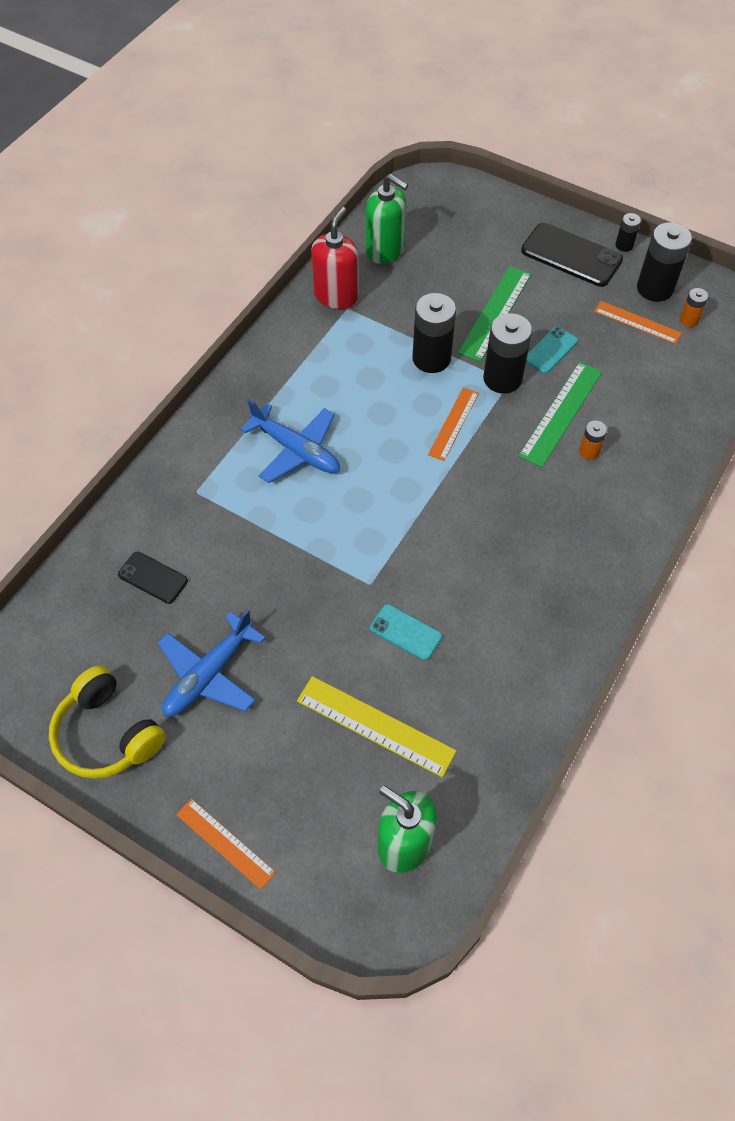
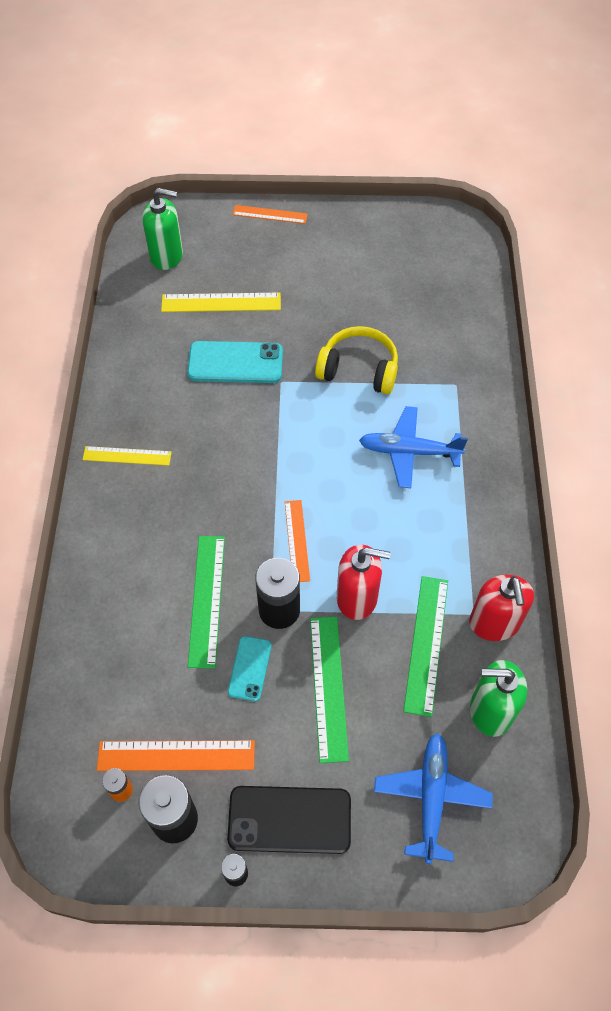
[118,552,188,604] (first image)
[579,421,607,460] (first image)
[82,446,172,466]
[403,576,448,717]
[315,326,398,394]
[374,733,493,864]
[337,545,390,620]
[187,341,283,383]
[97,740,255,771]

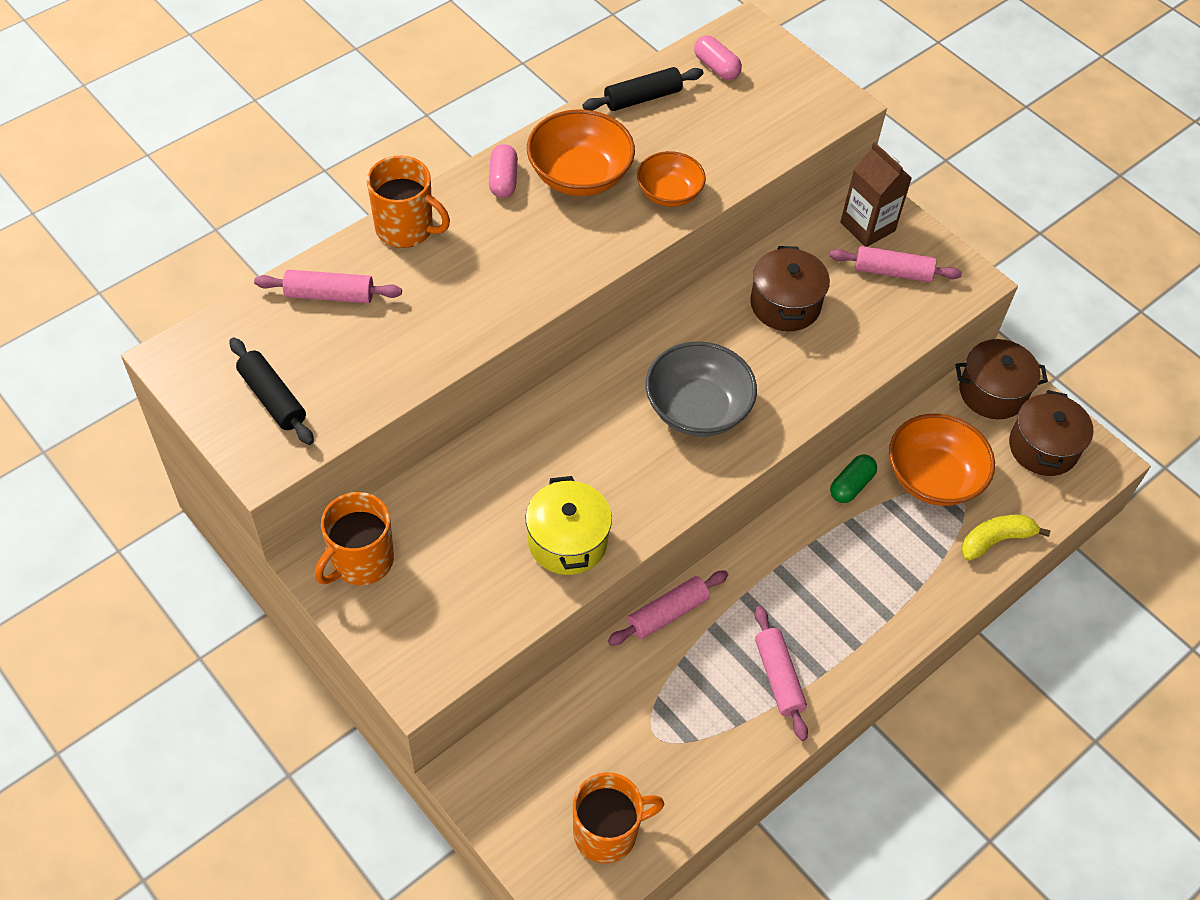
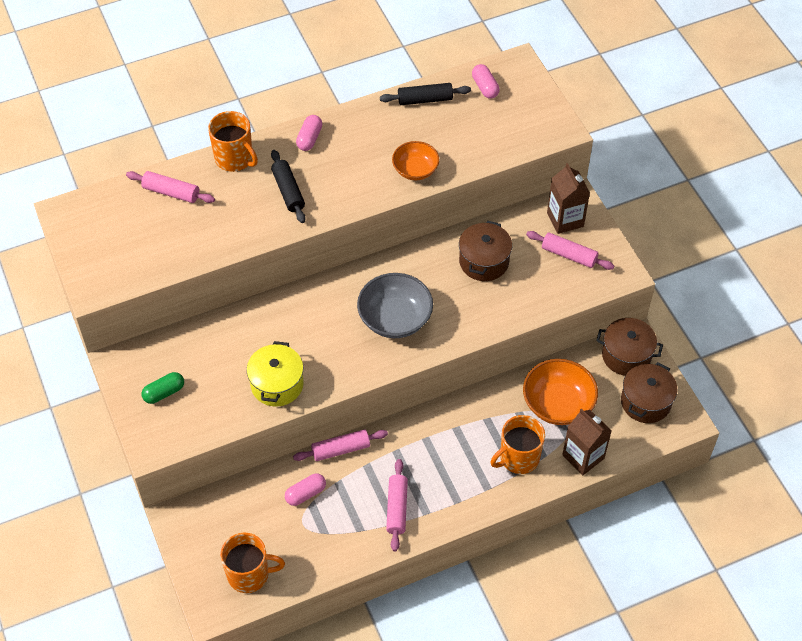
[527,109,635,196] (first image)
[285,473,326,506]
[271,150,305,223]
[490,415,545,474]
[142,372,184,404]
[562,408,612,475]

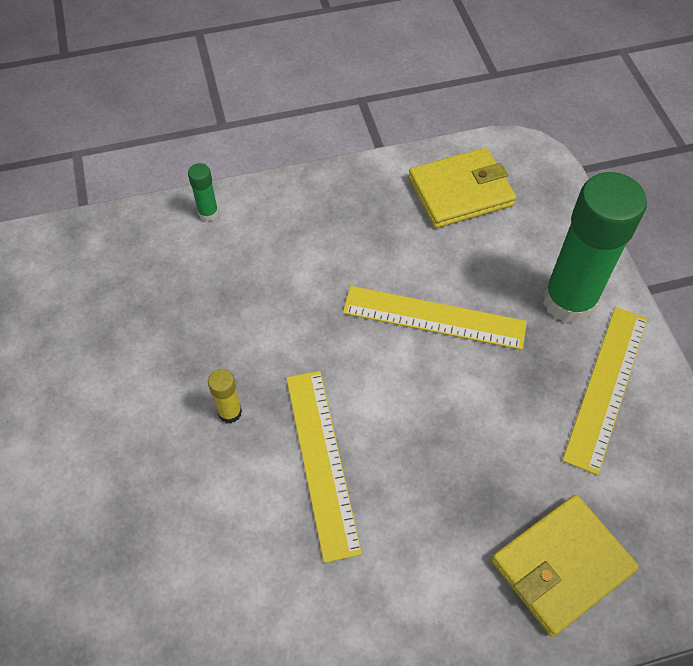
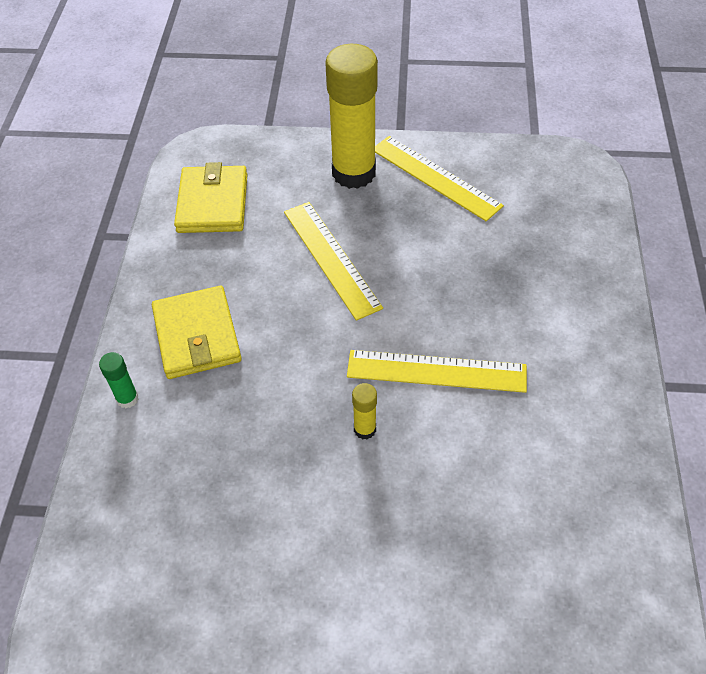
[152,286,242,379]
[325,44,378,189]
[284,202,383,321]

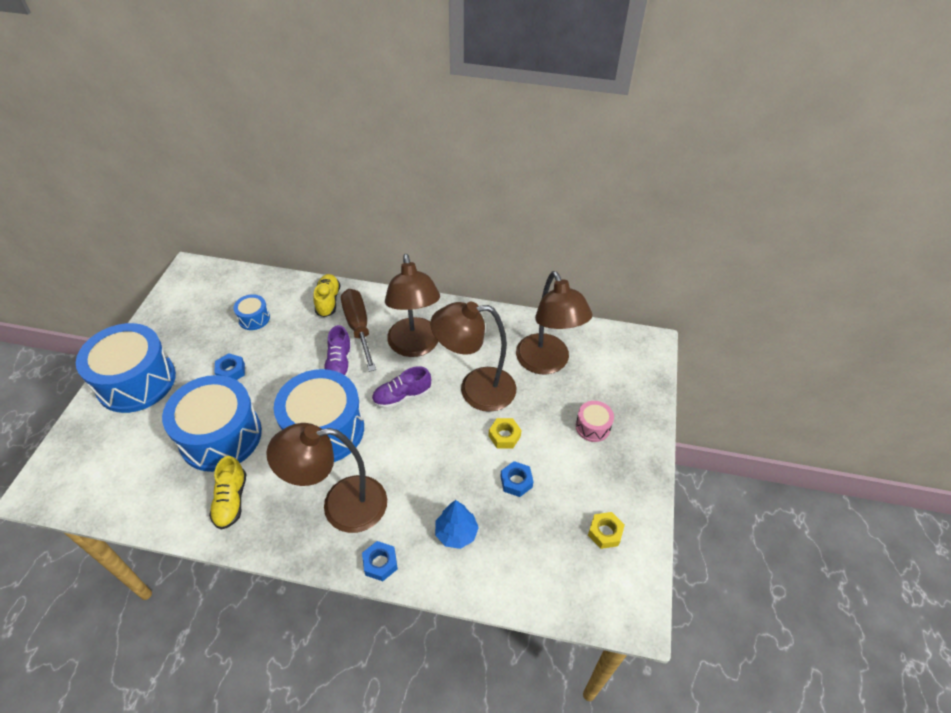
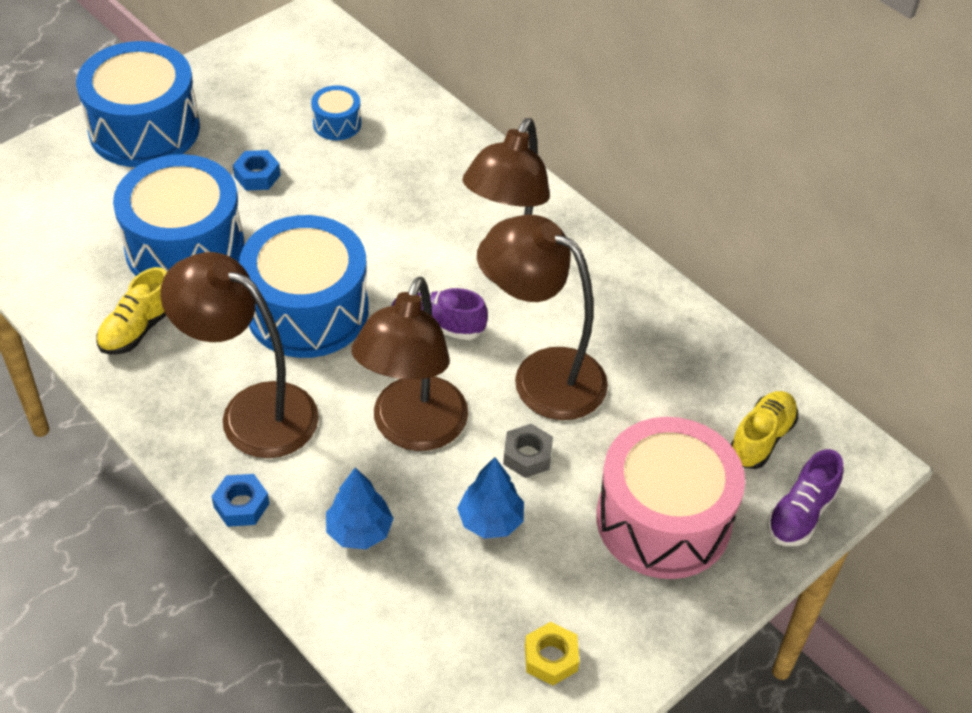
[341,289,376,372] (first image)
[730,391,798,469]
[767,449,843,546]
[352,277,468,451]
[457,457,524,539]
[503,424,553,478]
[596,417,745,579]

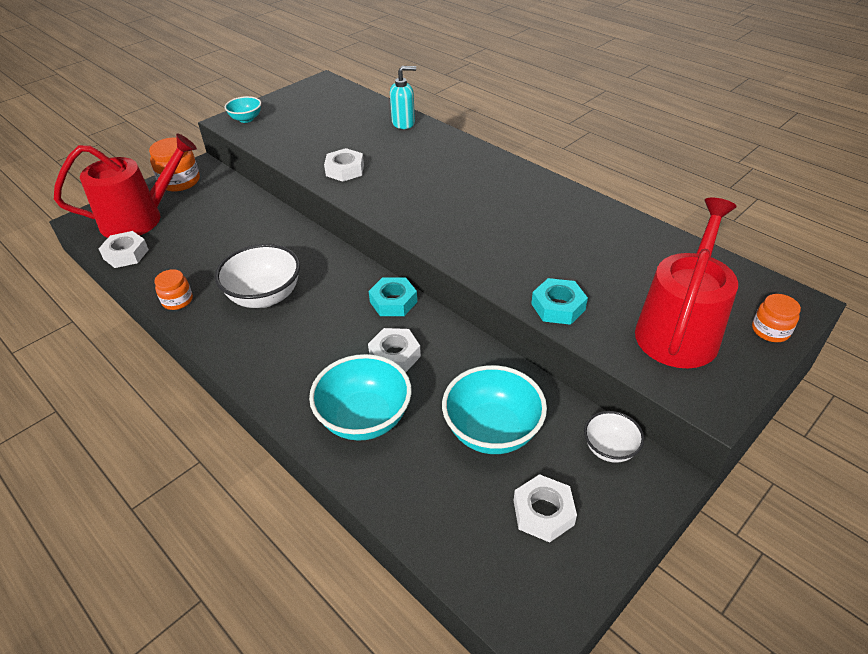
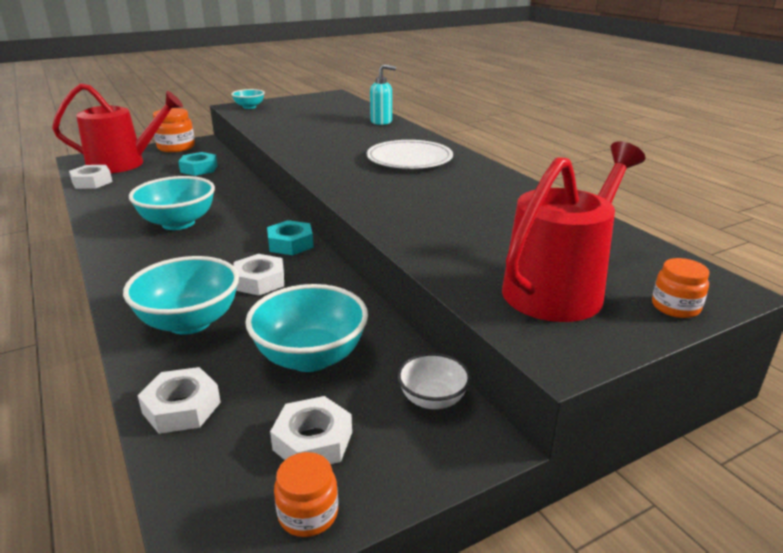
[367,140,453,169]
[274,452,338,537]
[137,367,221,434]
[178,152,218,176]
[129,176,215,230]

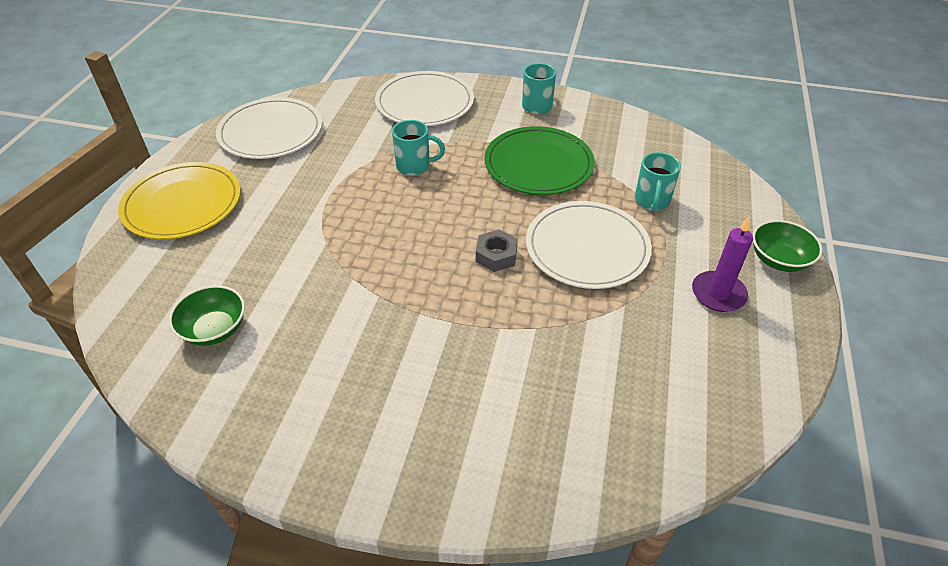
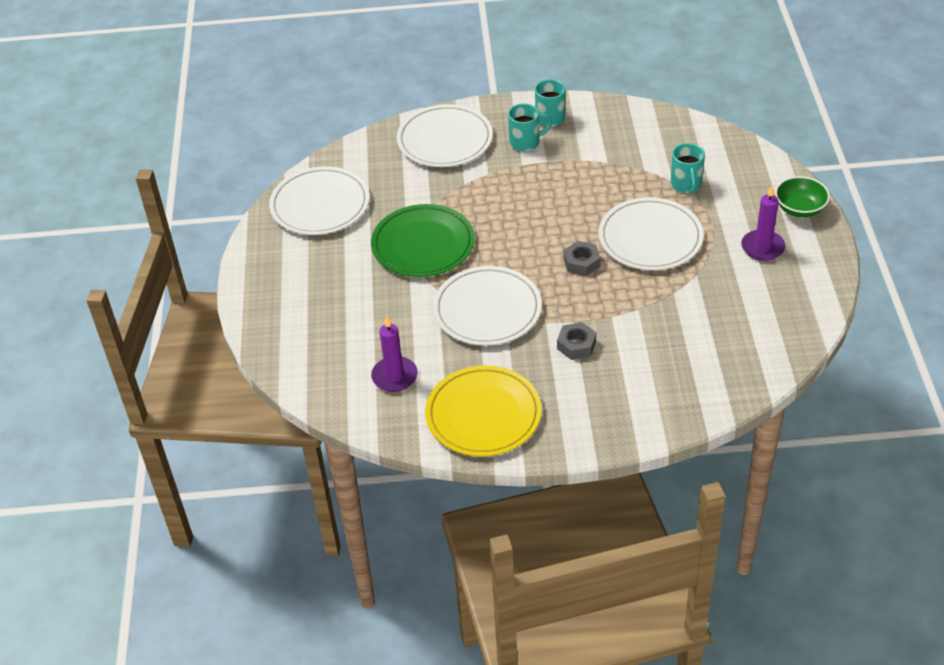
[433,266,542,346]
[557,322,596,360]
[425,365,542,456]
[508,103,552,152]
[371,204,475,277]
[371,316,418,392]

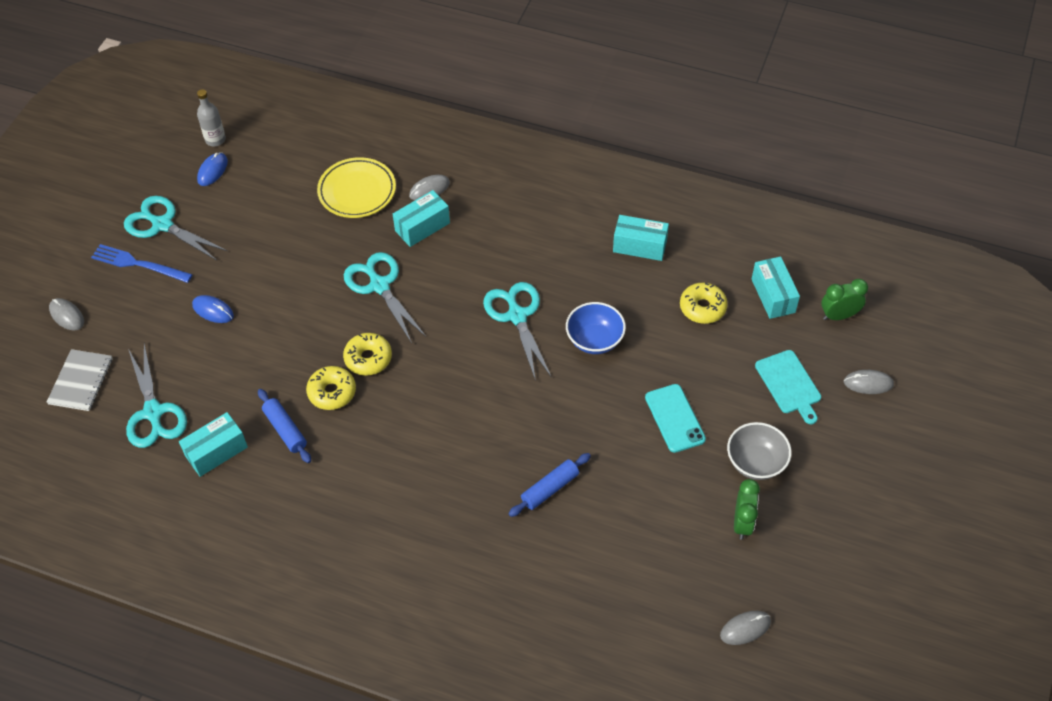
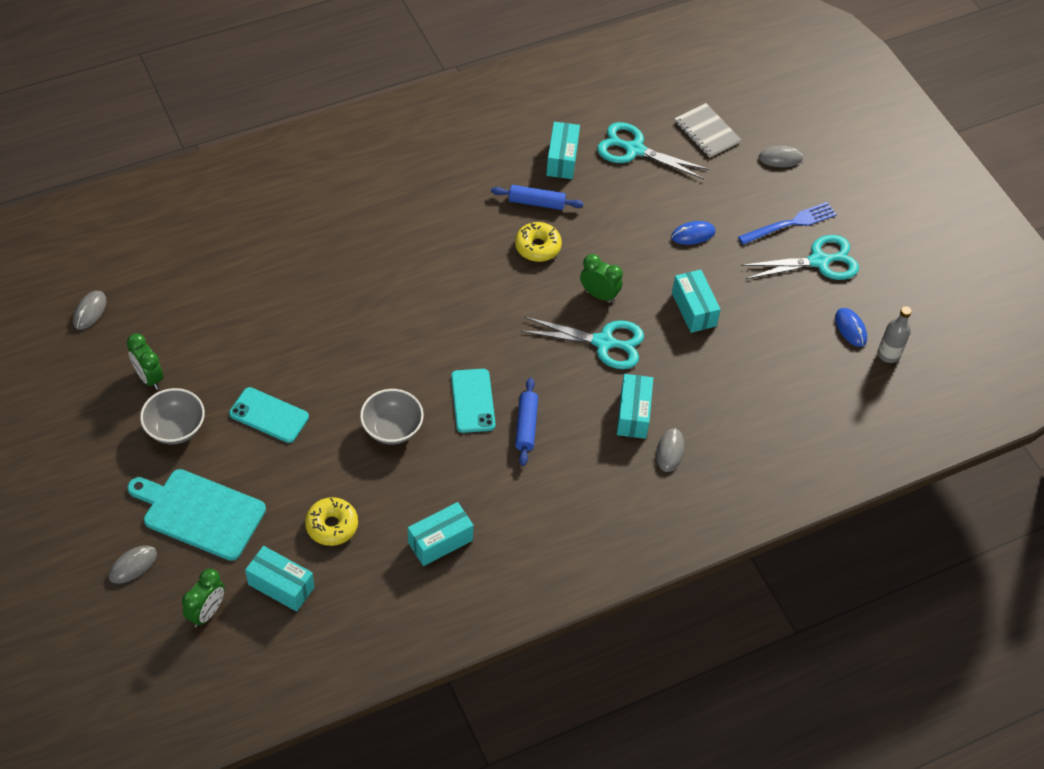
[317,157,396,218] (first image)
[343,333,392,376] (first image)
[580,254,623,303]
[672,269,721,333]
[515,378,538,466]
[451,369,496,433]
[360,389,424,445]
[127,469,266,561]

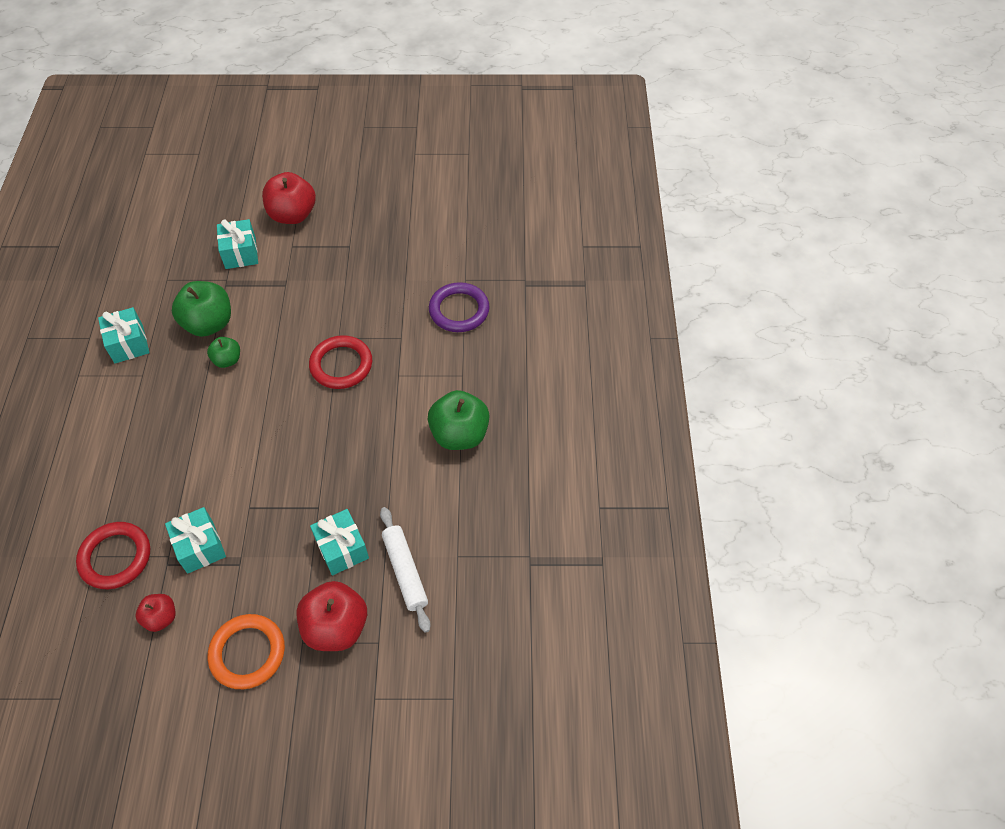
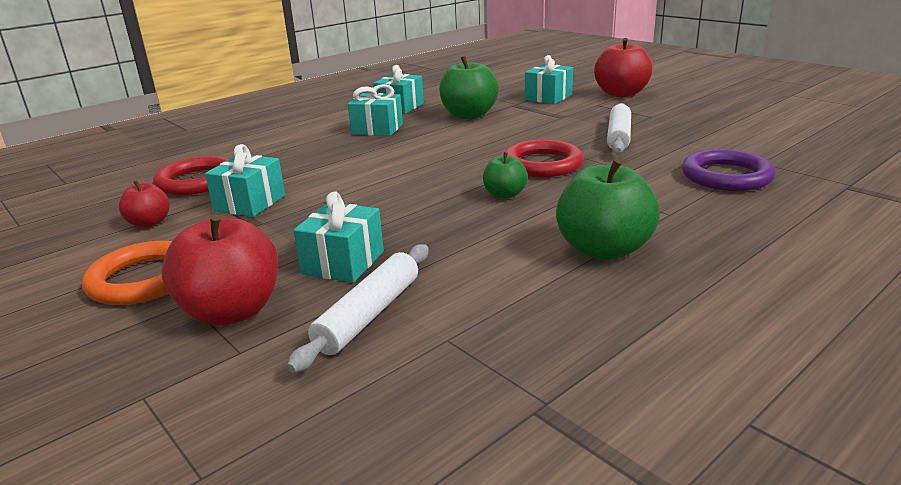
[348,84,403,136]
[607,103,631,154]
[483,152,528,199]

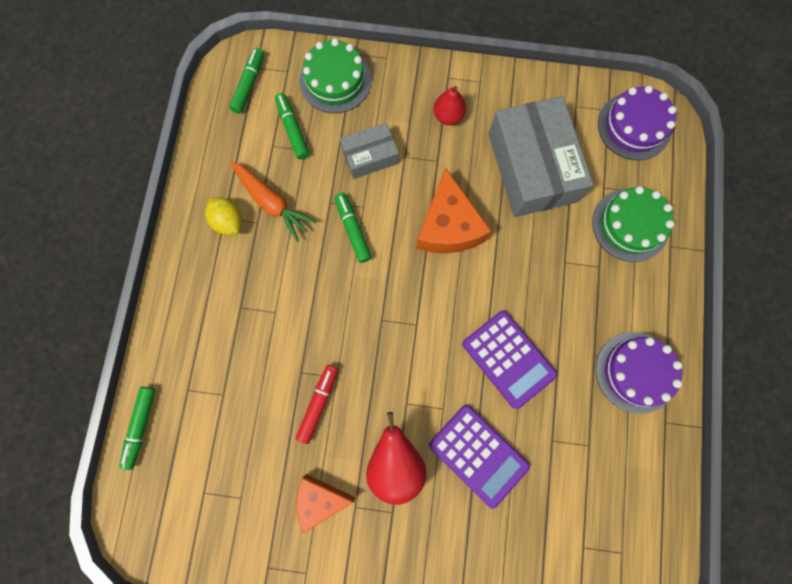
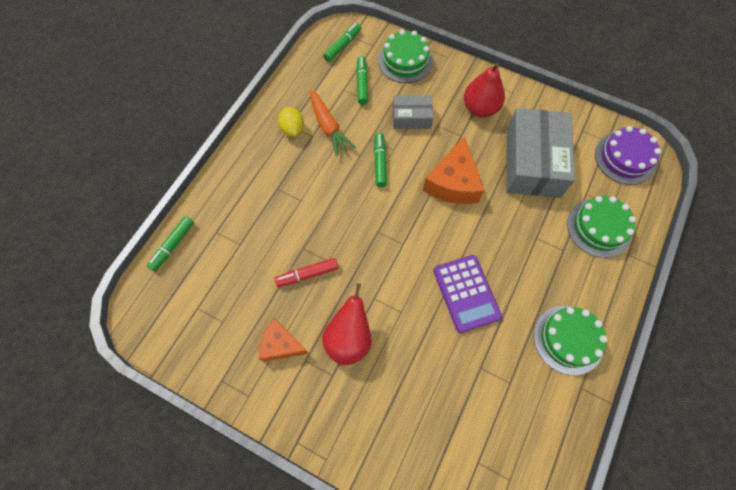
[429,405,530,509] (first image)
[534,306,608,375]
[275,258,338,287]
[464,63,505,117]

